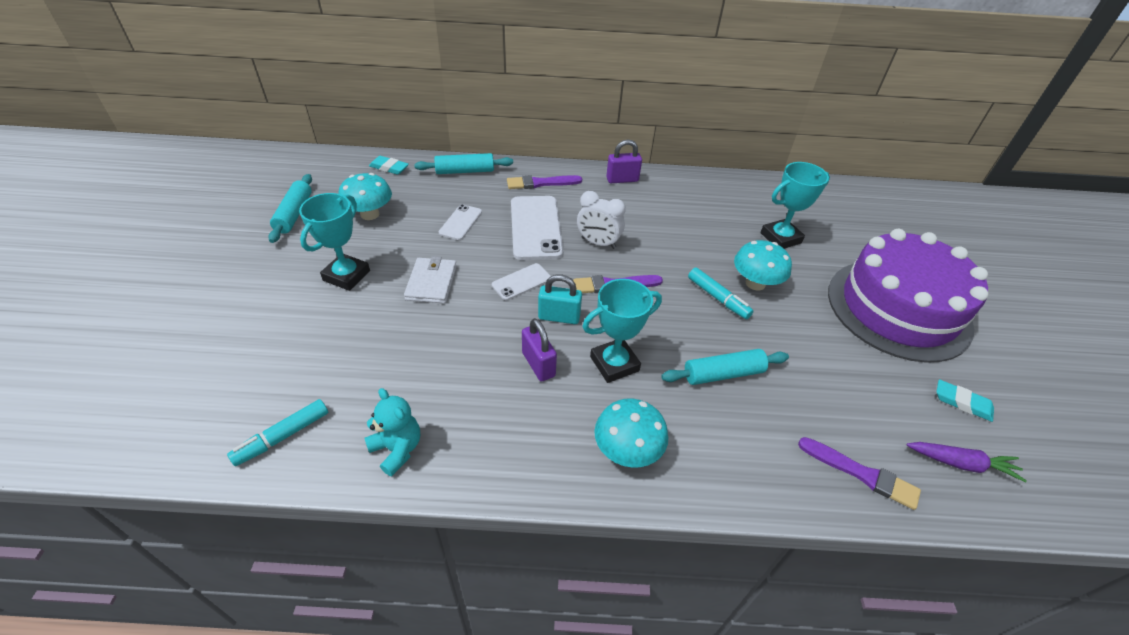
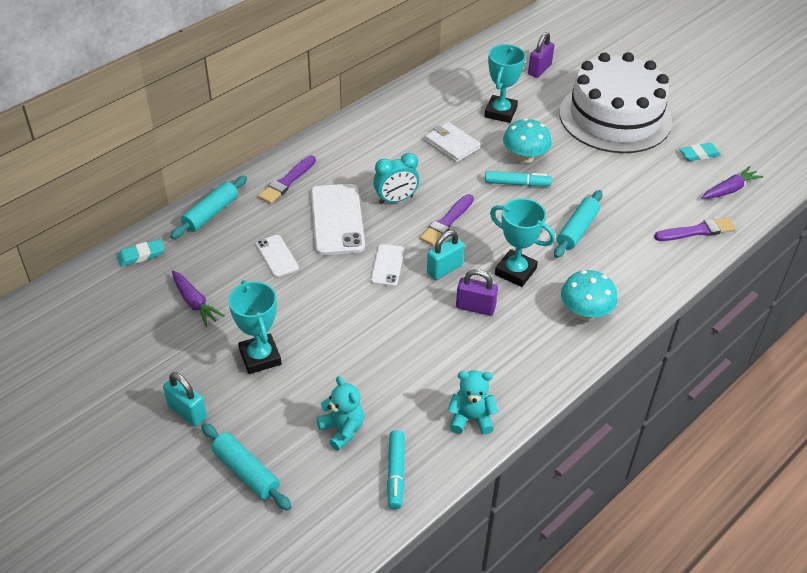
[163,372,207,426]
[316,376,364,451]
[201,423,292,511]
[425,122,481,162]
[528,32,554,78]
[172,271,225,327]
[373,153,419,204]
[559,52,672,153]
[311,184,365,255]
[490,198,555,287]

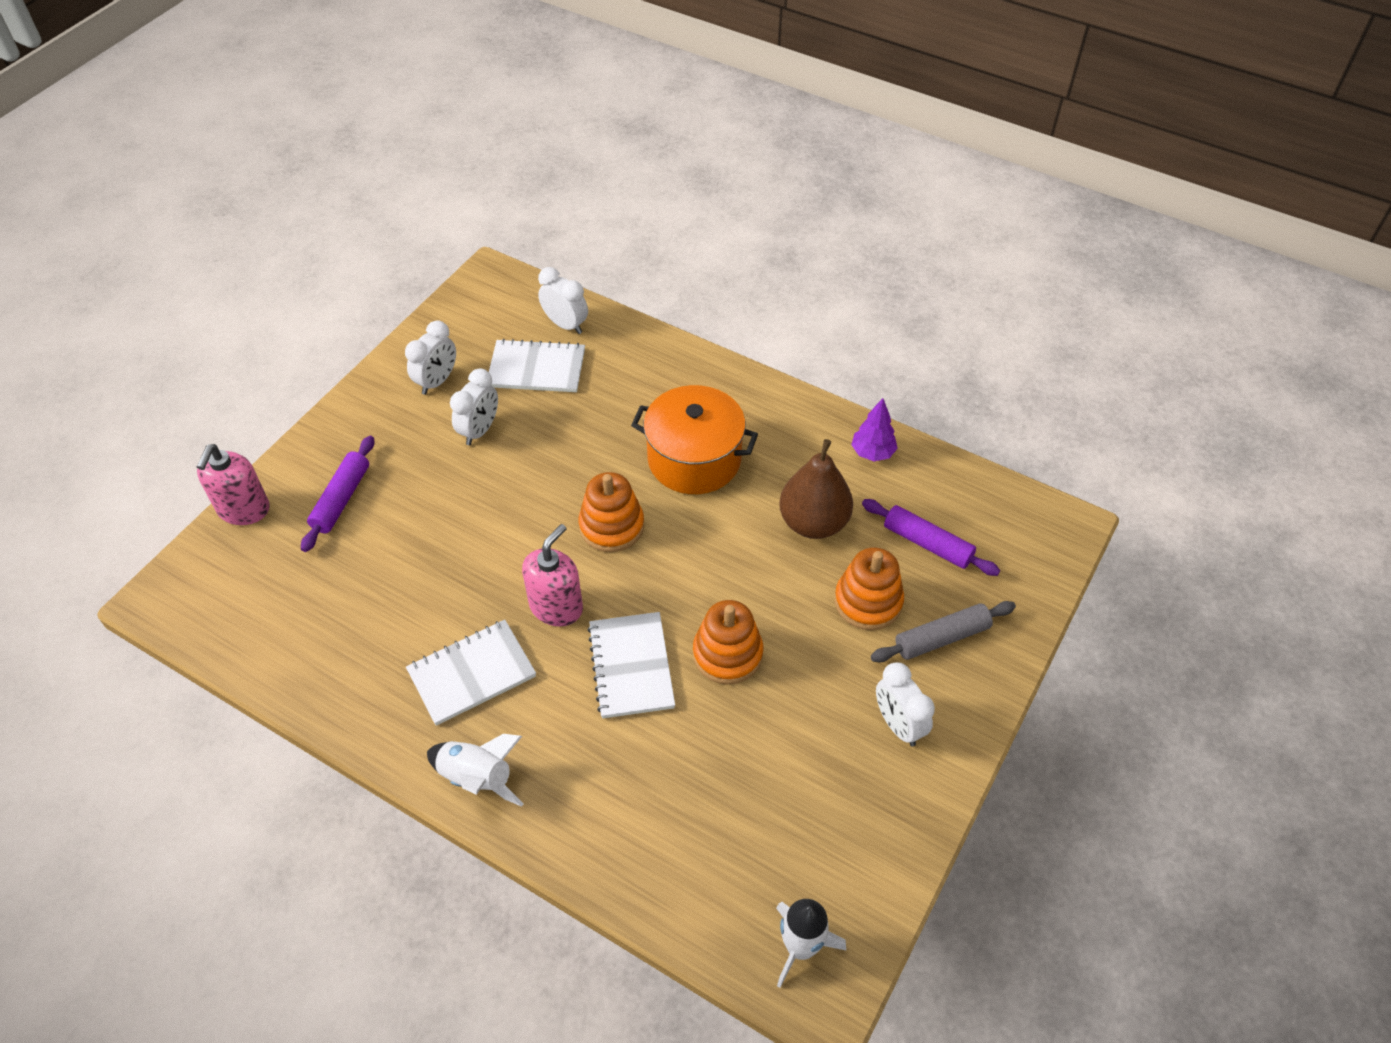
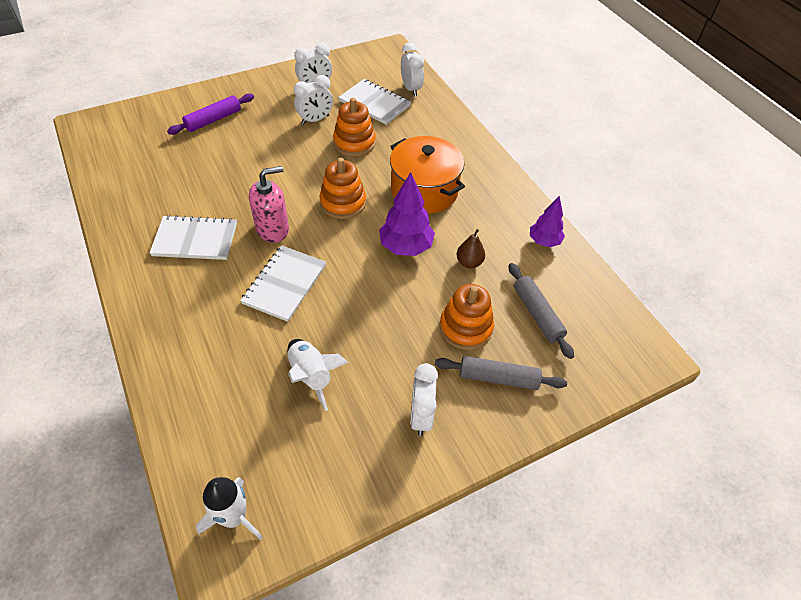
[197,444,269,525] (first image)
[379,172,435,256]
[287,339,348,411]
[333,98,376,157]
[509,263,574,359]
[457,229,485,268]

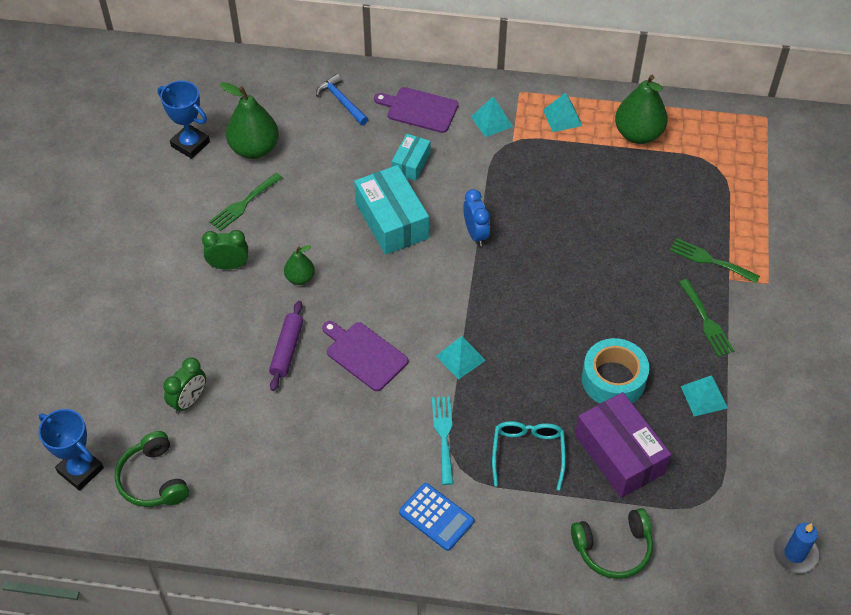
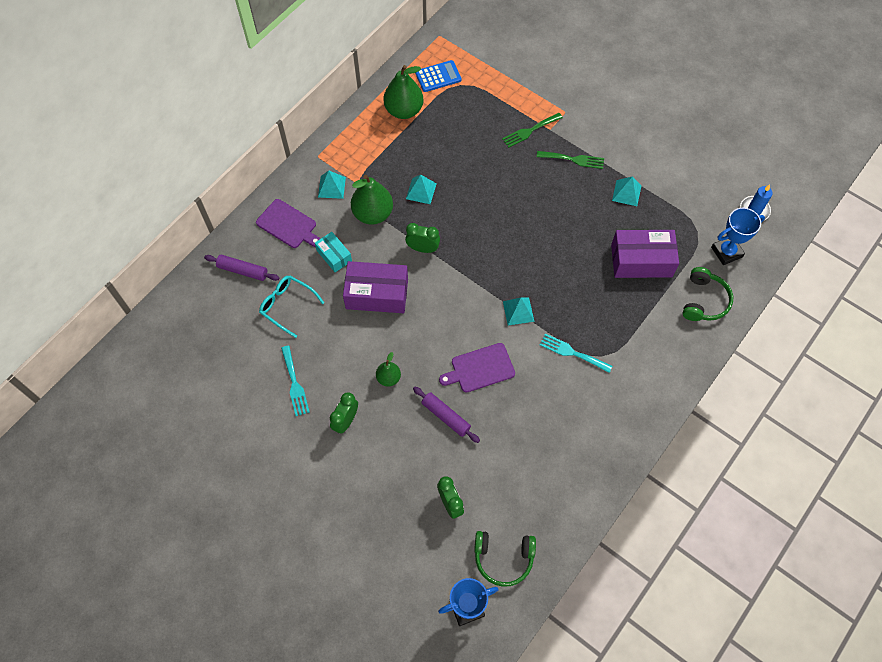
[582,338,649,404] (first image)
[711,208,765,265]
[351,175,393,224]
[415,60,462,92]
[259,275,324,338]
[406,175,437,204]
[204,255,279,281]
[281,346,310,416]
[343,261,408,313]
[405,223,440,253]
[256,199,320,248]

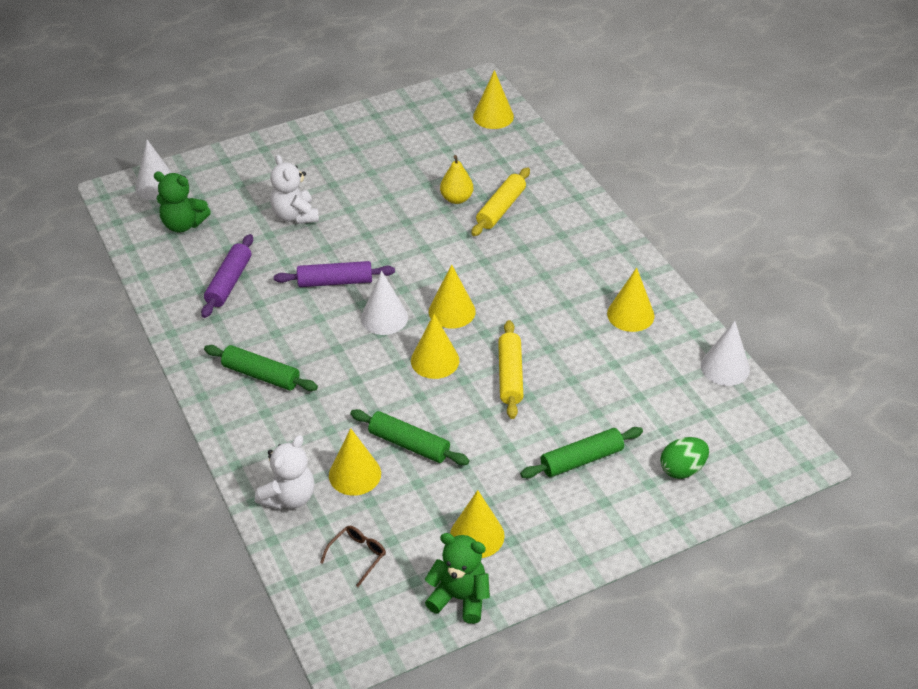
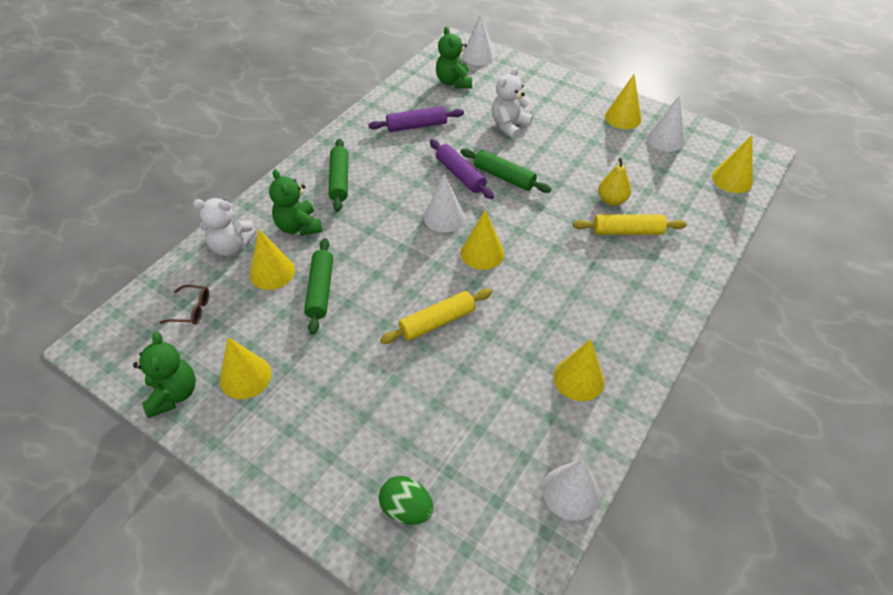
[269,169,322,236]
[646,95,685,152]
[605,74,642,129]
[461,149,551,193]

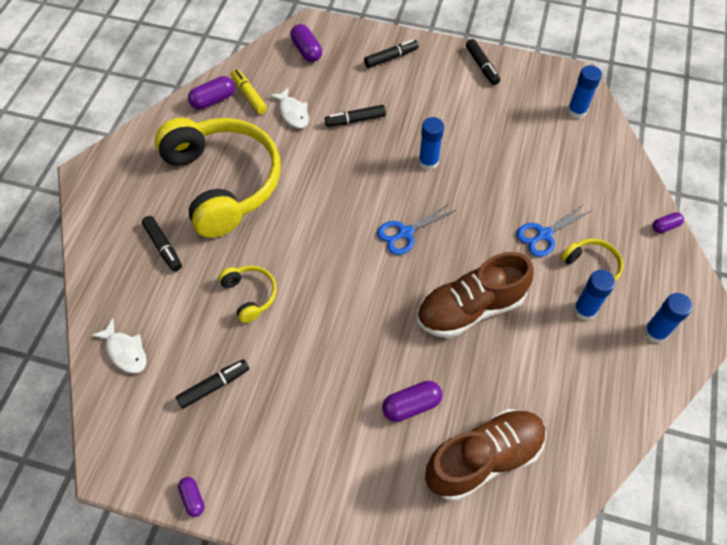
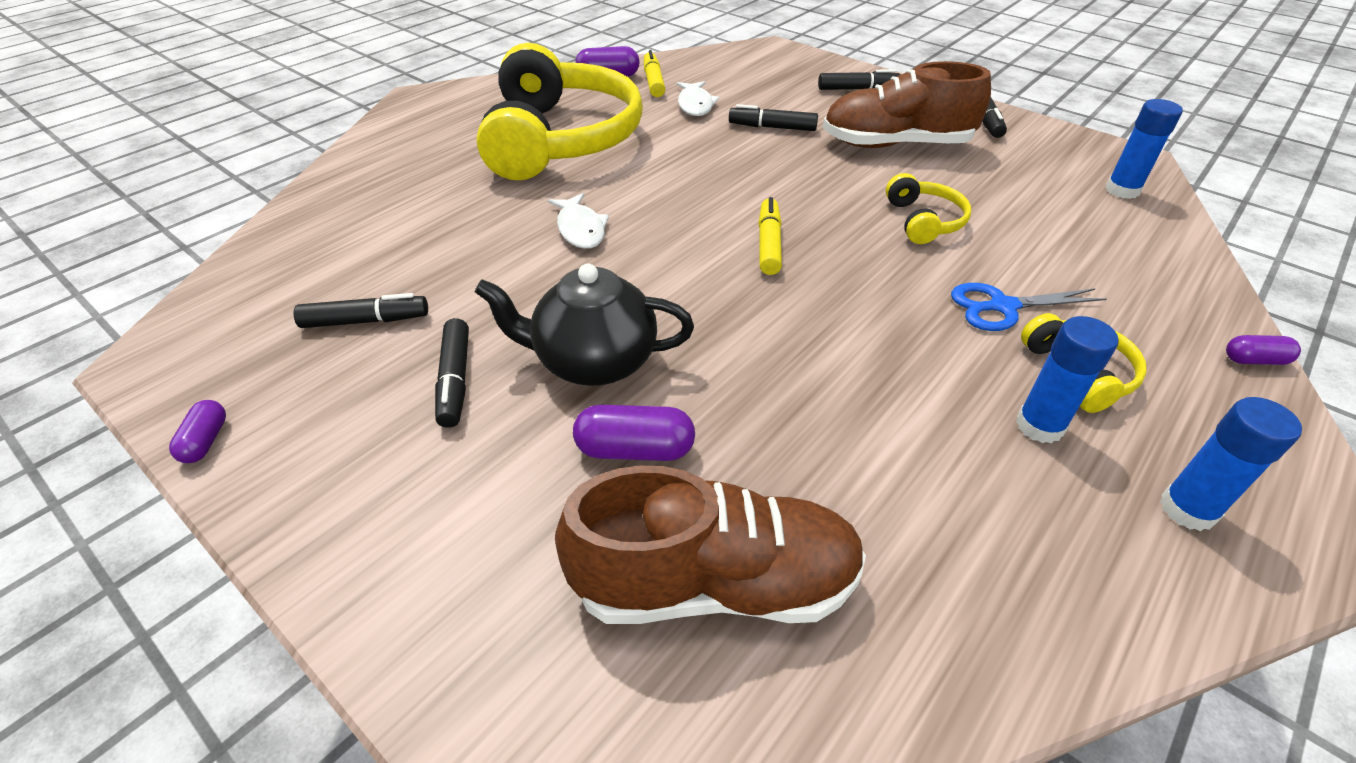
[290,24,322,62] (first image)
[419,117,444,170] (first image)
[475,263,694,386]
[548,193,609,249]
[435,318,469,428]
[886,173,971,244]
[823,61,991,148]
[759,197,782,275]

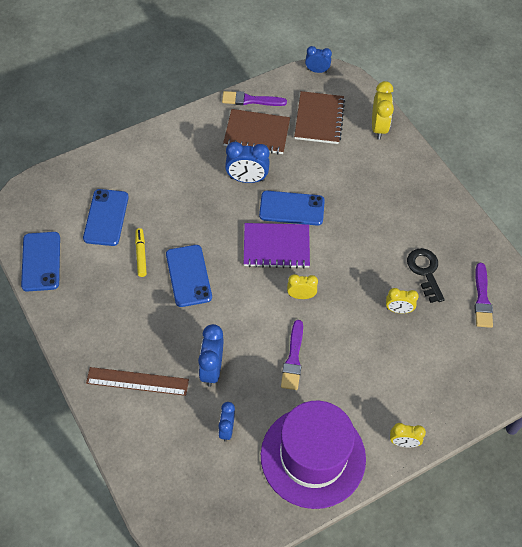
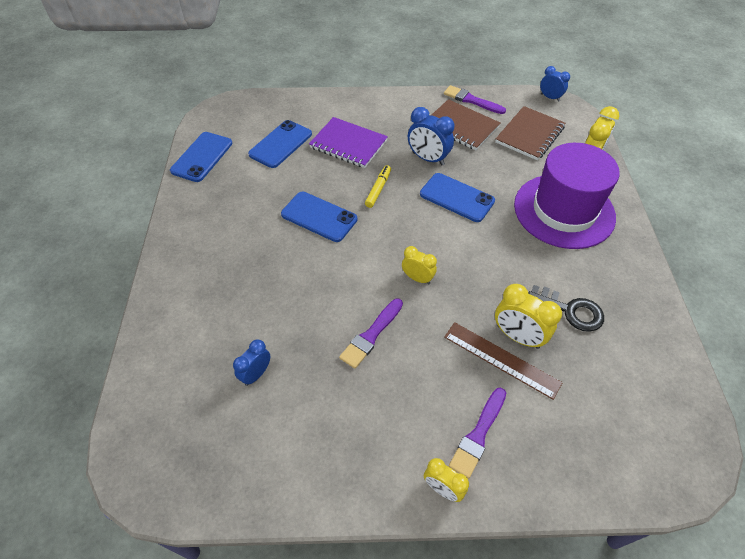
[198,324,223,387] (first image)
[444,322,563,400]
[365,165,391,208]
[309,117,388,168]
[514,143,620,249]
[449,388,506,479]
[281,192,357,242]
[528,285,604,332]
[495,284,562,349]

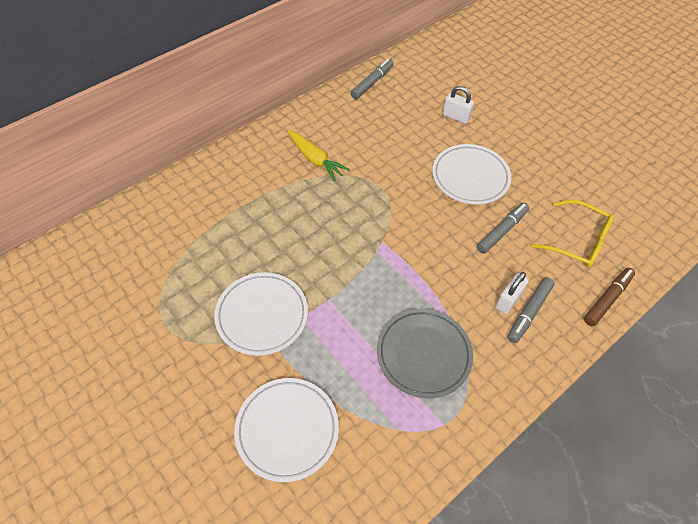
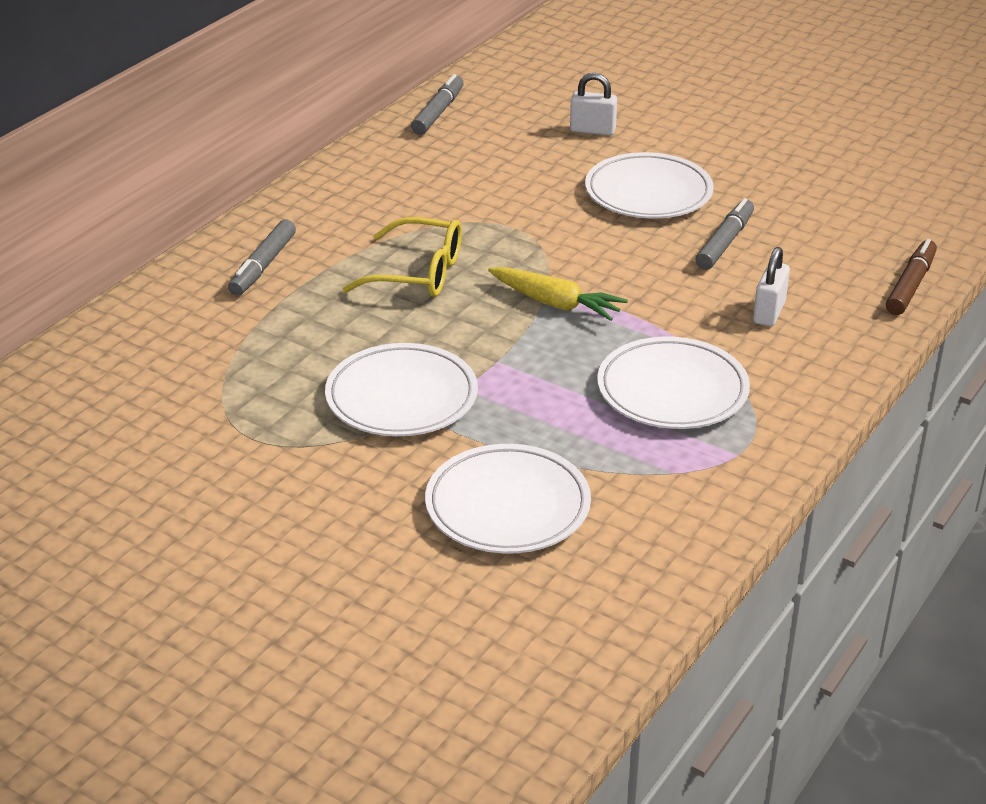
[488,267,628,321]
[228,220,296,296]
[343,217,462,297]
[597,337,750,429]

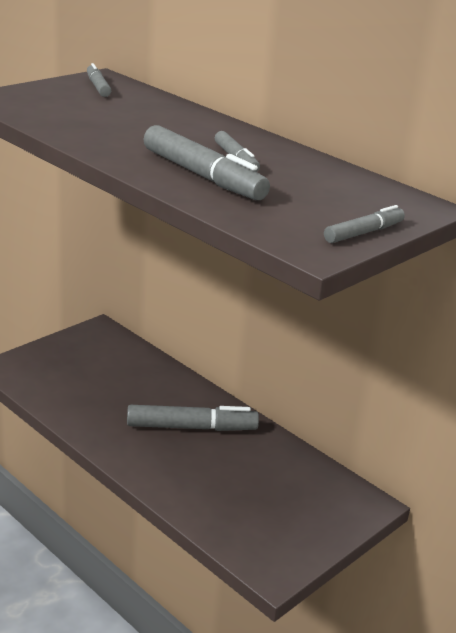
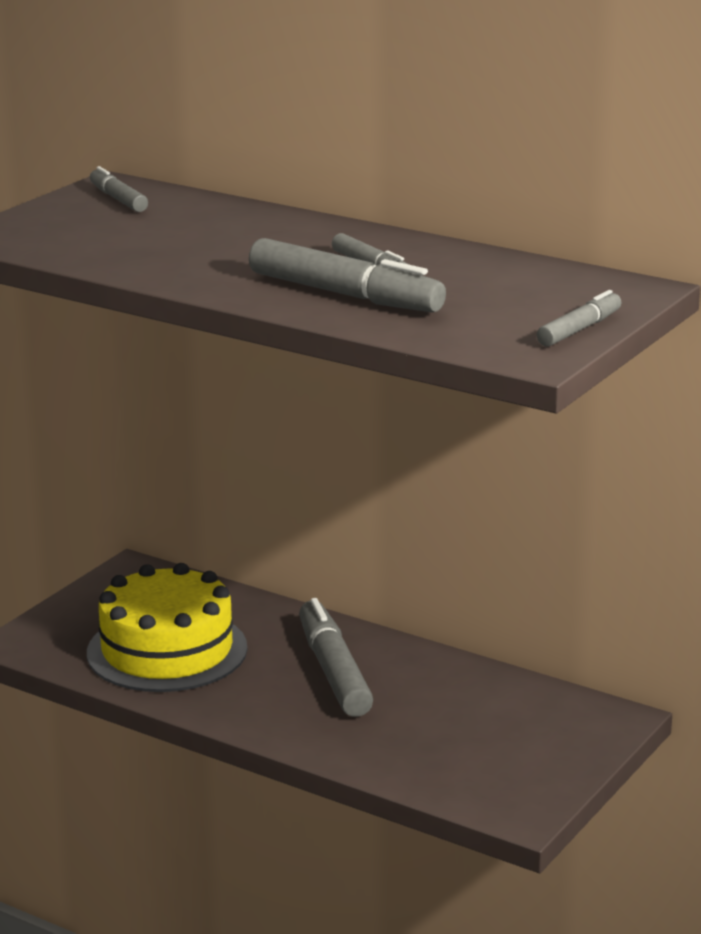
[87,563,248,692]
[299,598,373,717]

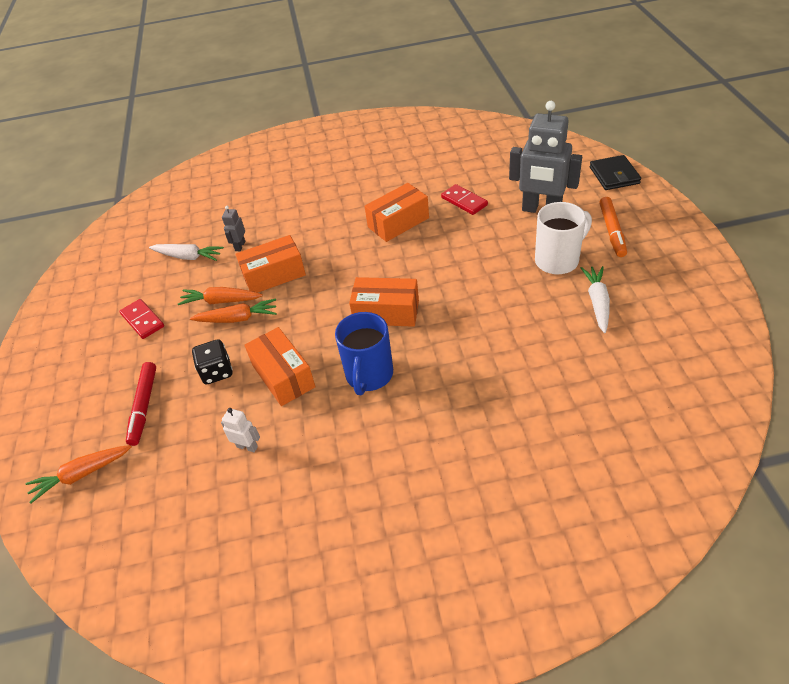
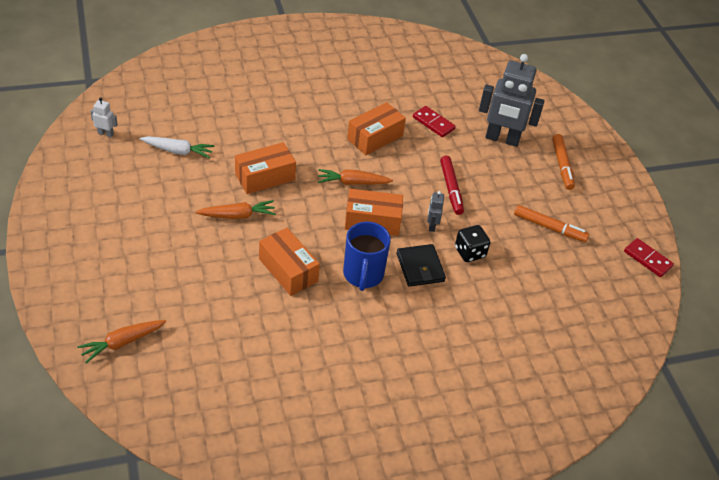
[535,202,592,275] (first image)
[624,238,674,277]
[440,156,464,215]
[318,169,393,185]
[455,225,490,262]
[90,97,118,137]
[427,191,444,232]
[397,244,446,287]
[514,205,589,242]

